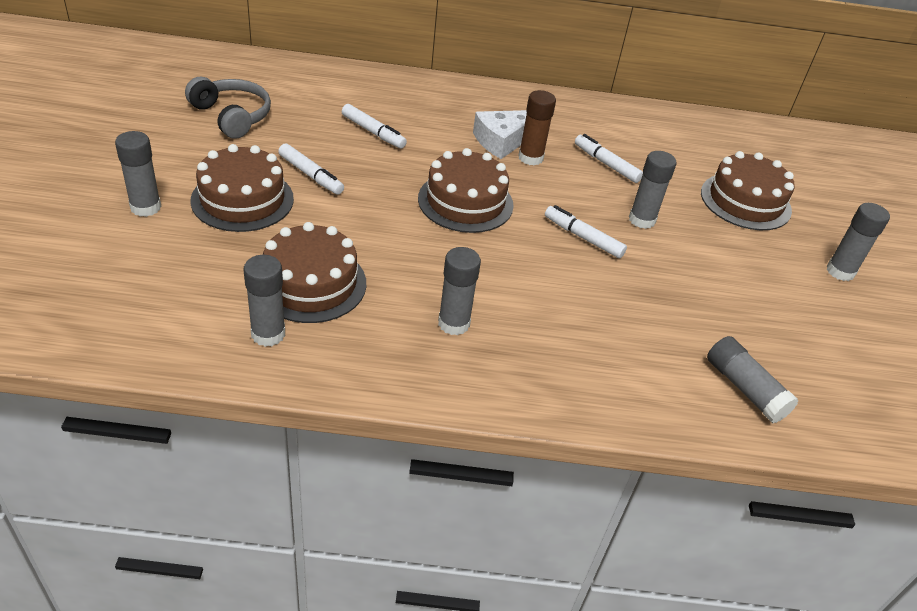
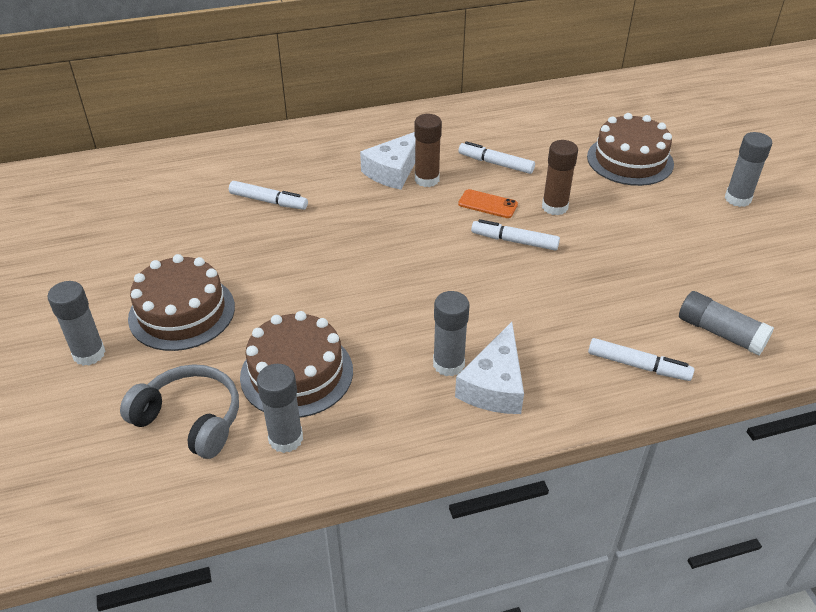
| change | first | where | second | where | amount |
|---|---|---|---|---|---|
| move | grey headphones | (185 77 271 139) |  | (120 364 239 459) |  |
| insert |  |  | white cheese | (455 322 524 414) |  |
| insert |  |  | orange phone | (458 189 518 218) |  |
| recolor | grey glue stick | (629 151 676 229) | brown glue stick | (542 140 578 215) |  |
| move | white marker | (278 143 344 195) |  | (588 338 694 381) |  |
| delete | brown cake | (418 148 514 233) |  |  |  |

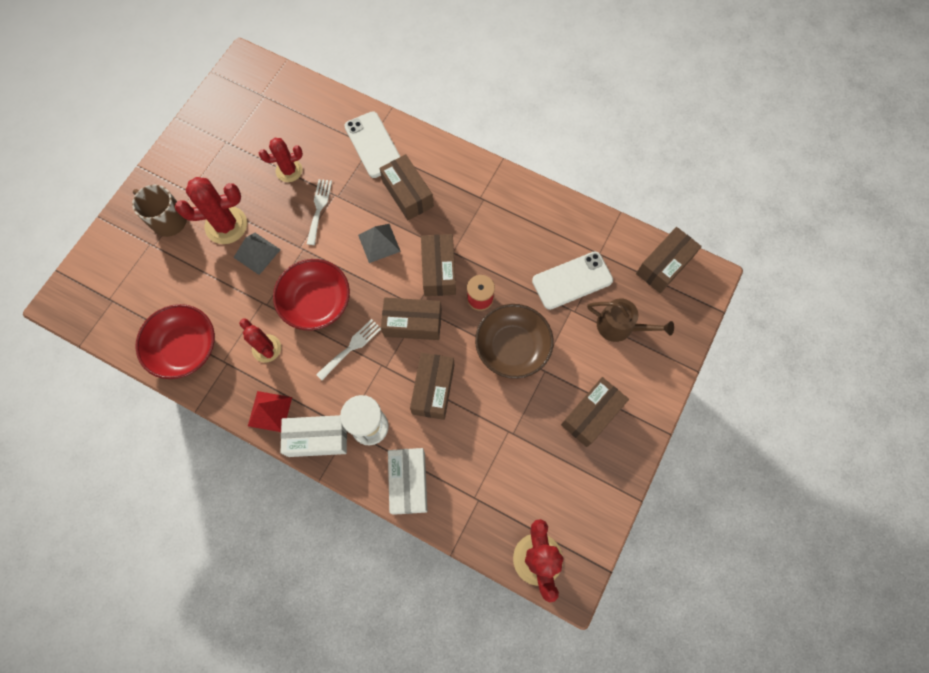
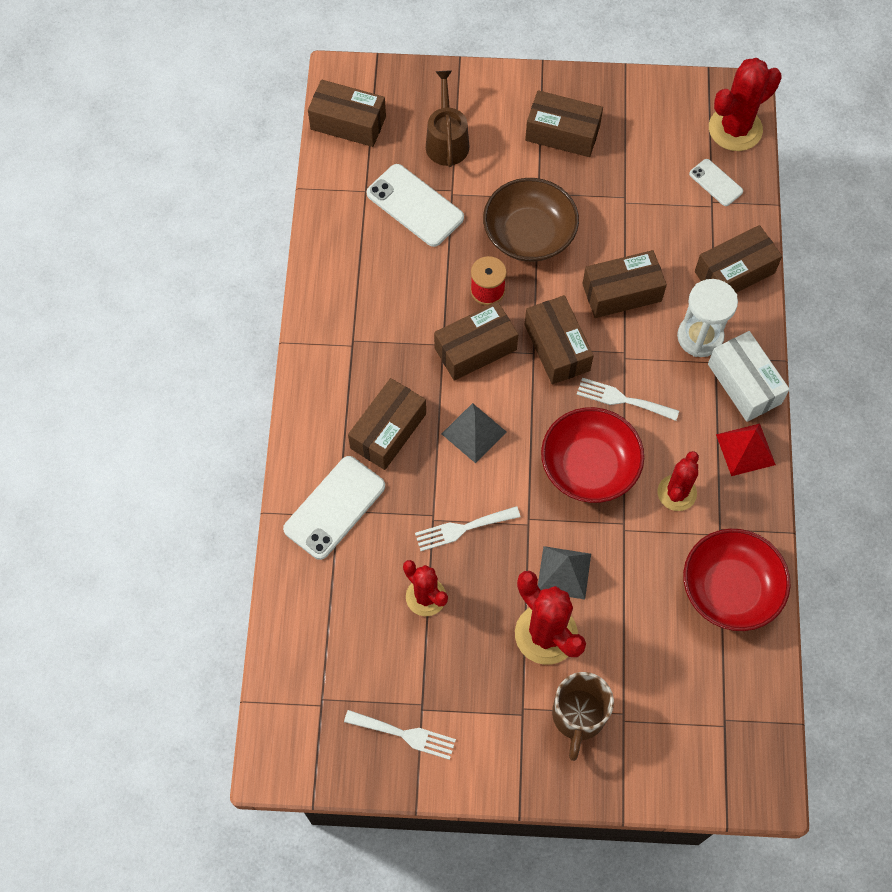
| change | first | where | second | where | amount |
|---|---|---|---|---|---|
| insert |  |  | white fork | (344 710 456 760) |  |
| insert |  |  | white phone | (689 159 743 206) |  |
| recolor | white box | (388 448 427 515) | brown box | (695 225 782 293) |  |

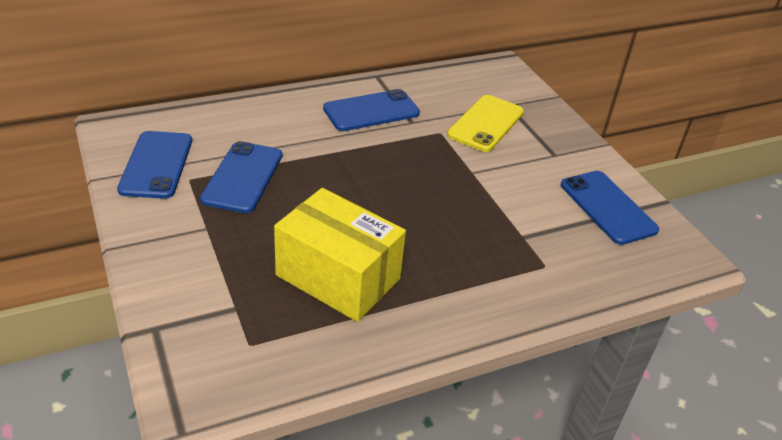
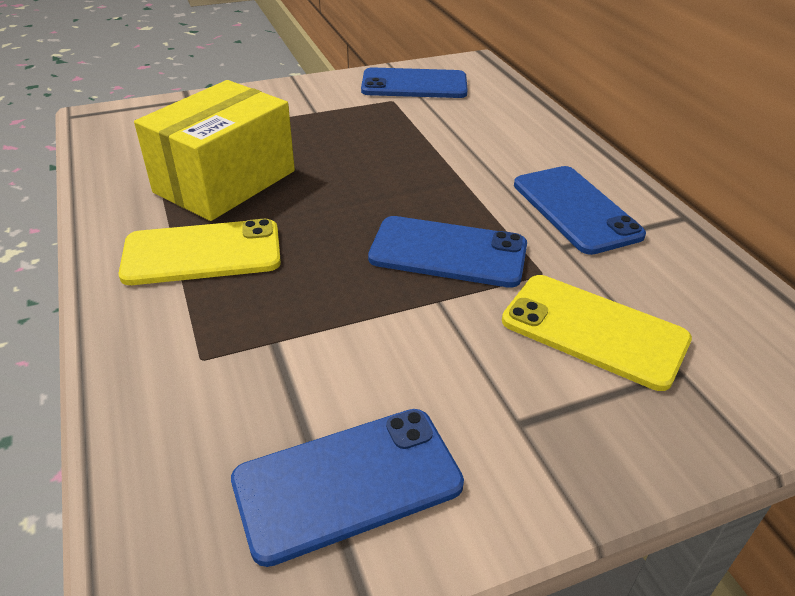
| change | first | where | second | where | amount |
|---|---|---|---|---|---|
| insert |  |  | yellow phone | (119 219 281 285) |  |
| move | blue phone | (200 141 282 213) |  | (368 216 527 288) |  |

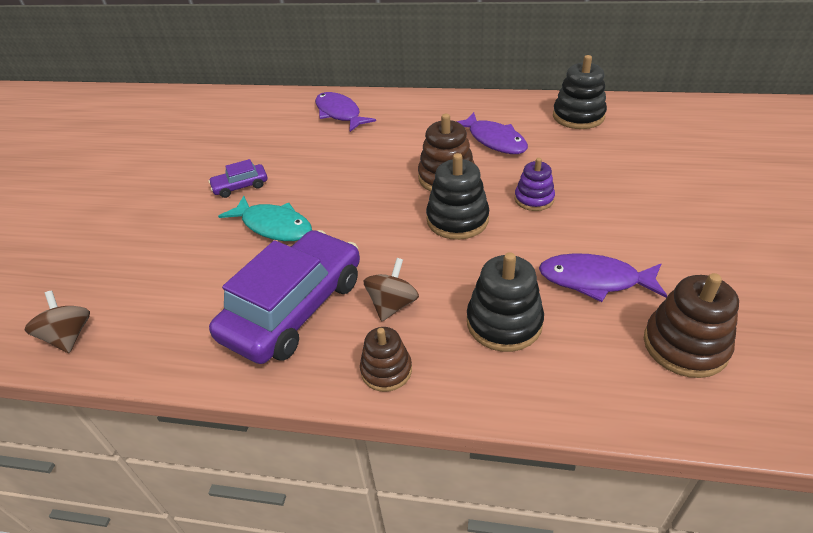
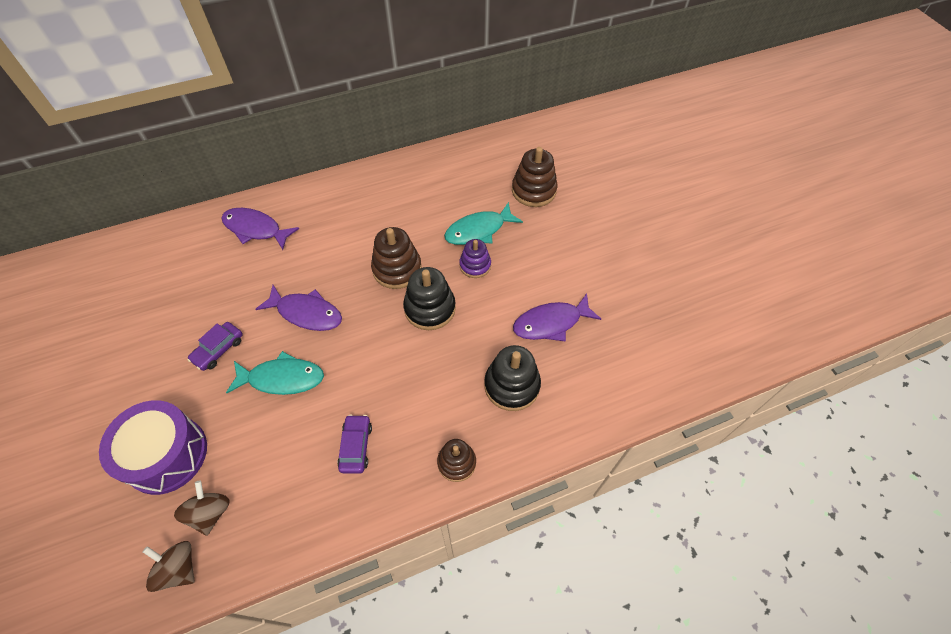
| change | first | where | second | where | amount |
|---|---|---|---|---|---|
| insert |  |  | purple drum | (99 400 207 495) |  |
| move | brown spinning top | (363 258 419 321) |  | (174 480 230 536) |  |
| move | purple fish | (456 112 528 154) |  | (256 285 342 331) |  |
| resize | purple car | (209 230 360 364) |  | (337 415 372 474) | x0.44 |
| insert |  |  | turquoise fish | (444 202 523 245) |  |
| move | brown stacking toy | (644 273 739 378) |  | (512 147 558 207) |  |
| delete | black stacking toy | (553 55 607 129) |  |  |  |

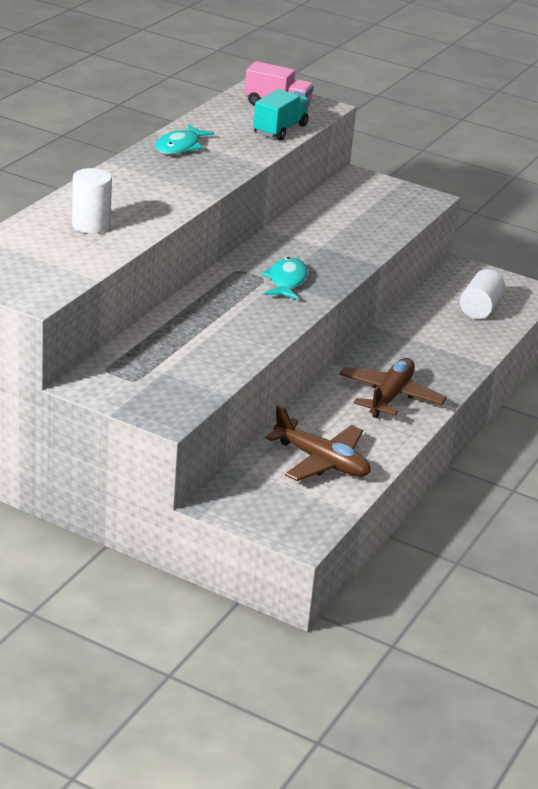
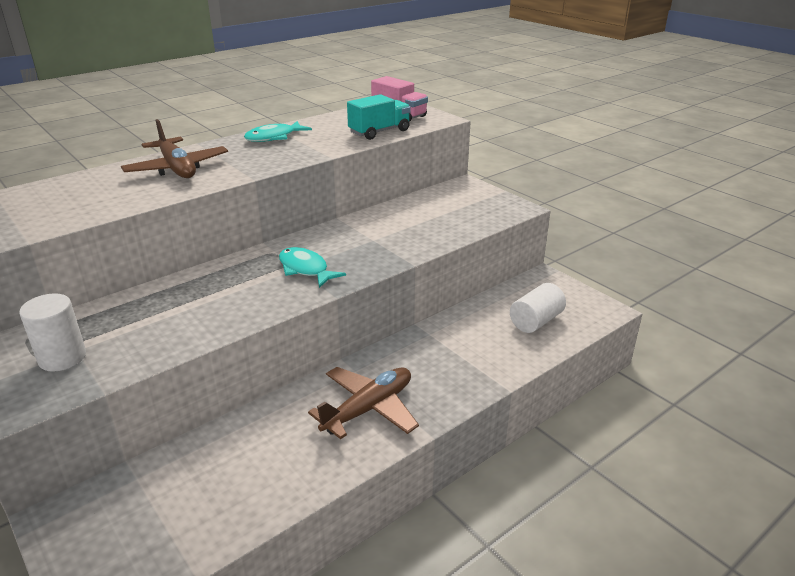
| change | first | where | second | where | amount |
|---|---|---|---|---|---|
| move | white cylinder | (72 168 112 234) |  | (19 293 86 372) |  |
| move | brown plane | (265 405 371 481) |  | (121 119 228 178) |  |
| rotate | turquoise fish | (261 257 308 300) |  | (279 247 346 288) | 75 degrees counterclockwise |

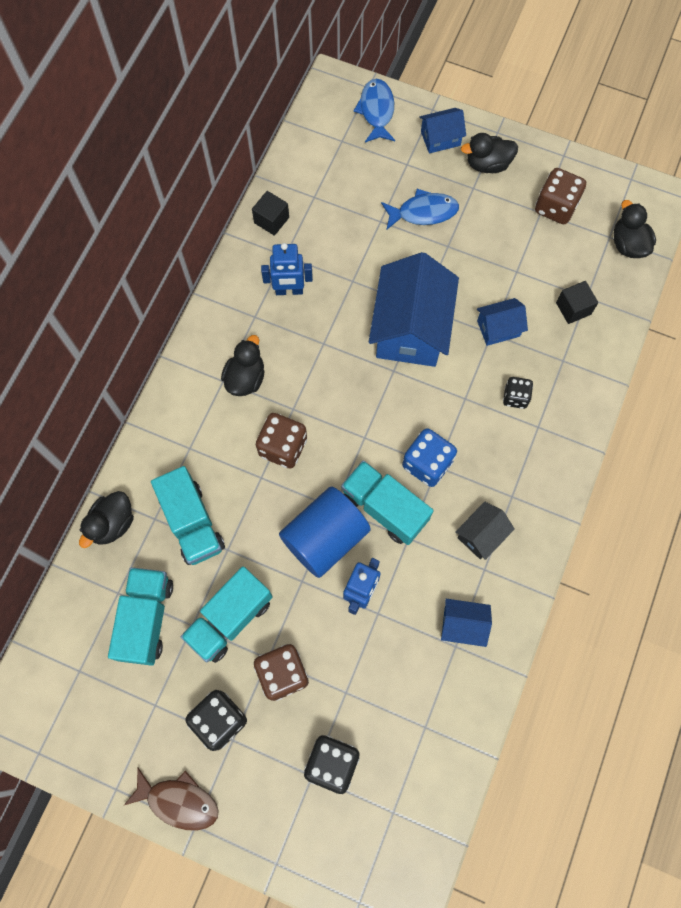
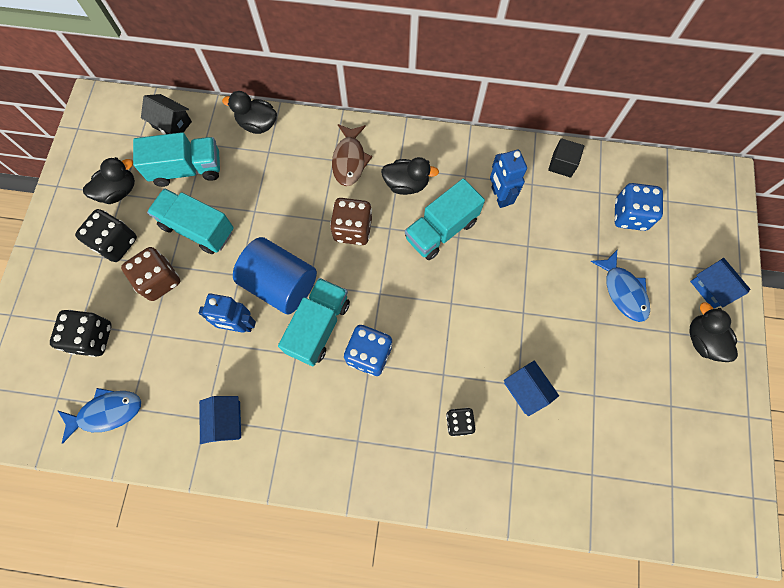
| change | first | where | second | where | amount |
|---|---|---|---|---|---|
| move | blue fish | (353 79 395 143) |  | (57 388 141 443) |  |
| move | black duck | (614 200 656 258) |  | (83 157 135 204) |  |
| move | black house | (455 502 515 560) |  | (141 94 192 134) |  |
| move | brown fish | (123 768 219 831) |  | (332 124 372 186) |  |
| move | turquoise truck | (151 466 225 565) |  | (405 178 485 260) |  |
| insert |  |  | blue dice | (614 183 663 231) |  |
| delete | blue house | (369 252 459 367) |  |  |  |
| delete | brown dice | (535 168 586 224) |  |  |  |
| delete | black cube | (556 281 598 324) |  |  |  |

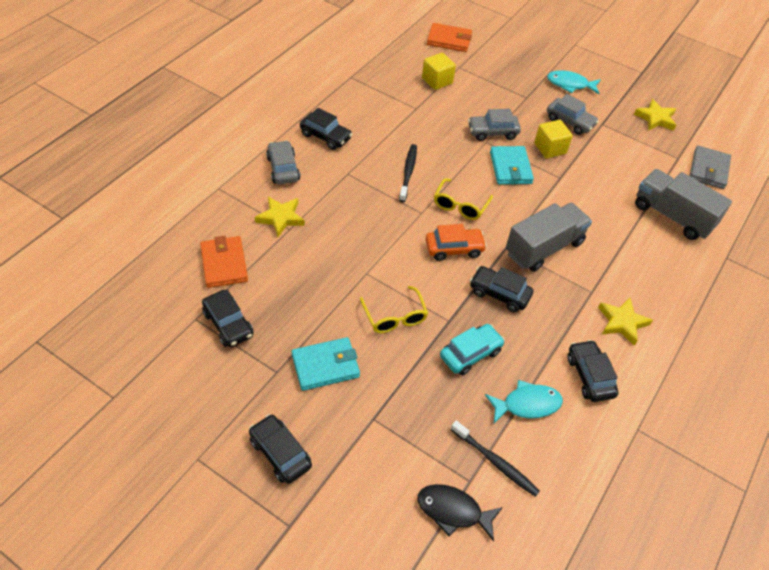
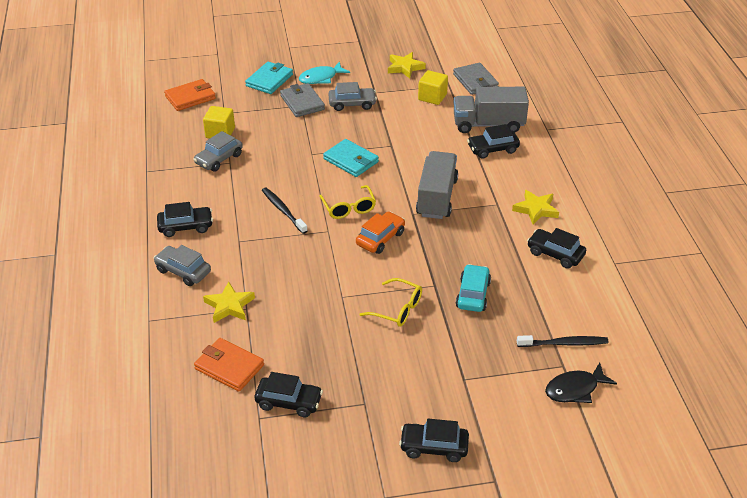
| change | first | where | second | where | amount |
|---|---|---|---|---|---|
| move | grey car | (468 109 521 141) |  | (193 131 243 172) |  |
| move | turquoise wallet | (292 337 360 391) |  | (245 62 293 94) |  |
| insert |  |  | grey wallet | (280 83 325 117) |  |
| move | yellow cube | (534 120 573 158) |  | (418 70 448 105) |  |
| move | black car | (470 266 533 312) |  | (467 124 520 159) |  |
| delete | turquoise fish | (485 380 563 423) |  |  |  |

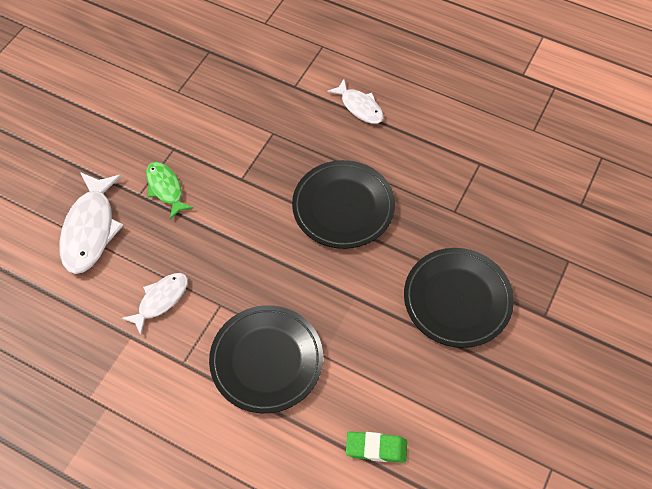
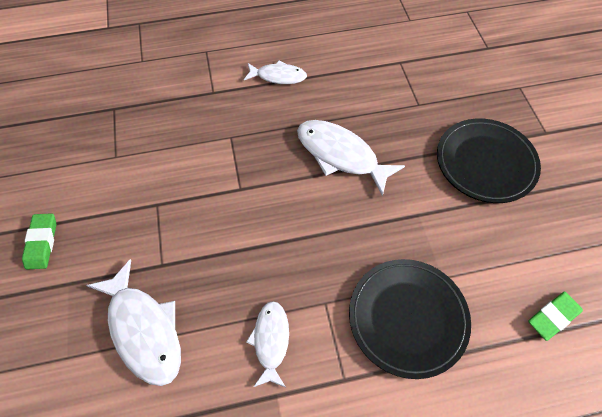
| change | first | where | second | where | amount |
|---|---|---|---|---|---|
| insert |  |  | green eraser | (22 213 56 270) |  |
| replace | black plate | (292 160 395 249) | white fish | (297 120 405 197) |  |
| delete | green fish | (146 162 193 219) |  |  |  |

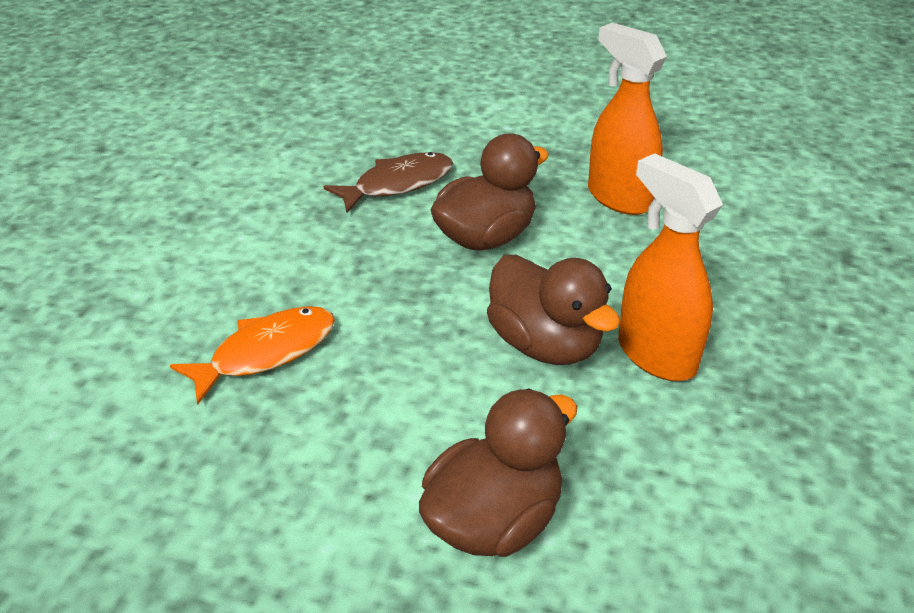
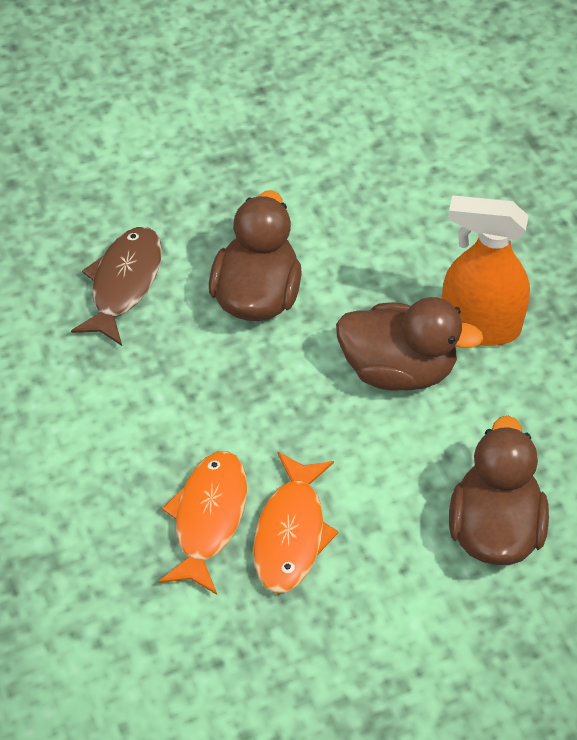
| change | first | where | second | where | amount |
|---|---|---|---|---|---|
| insert |  |  | orange fish | (253 452 339 593) |  |
| delete | orange spray bottle | (588 23 667 215) |  |  |  |

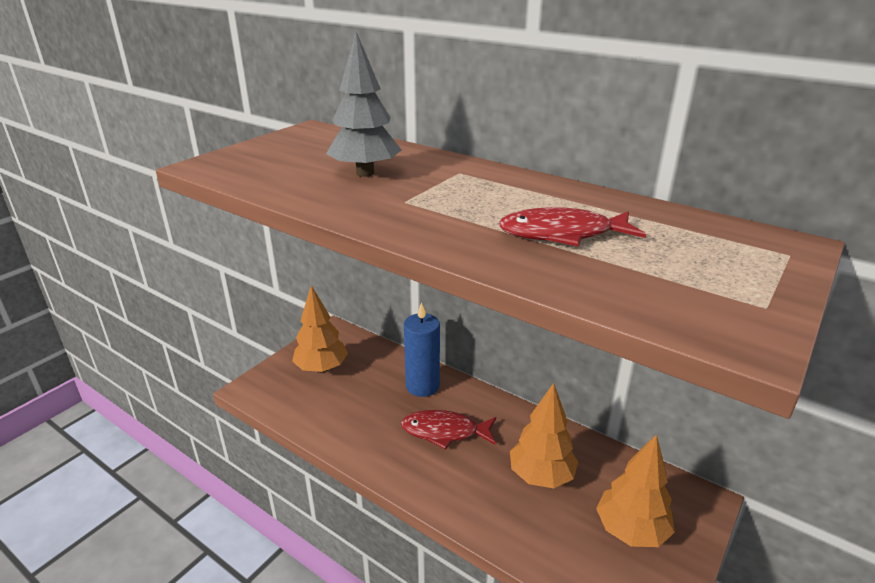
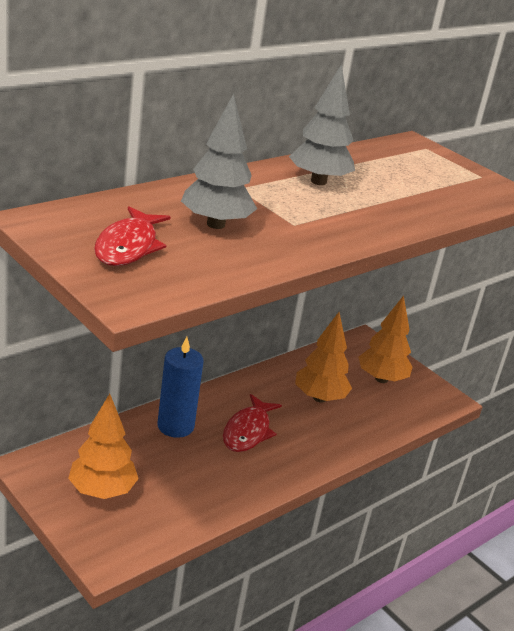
| change | first | where | second | where | amount |
|---|---|---|---|---|---|
| move | red fish | (498 207 646 246) |  | (94 206 170 266) |  |
| insert |  |  | grey tree | (289 64 355 185) |  |

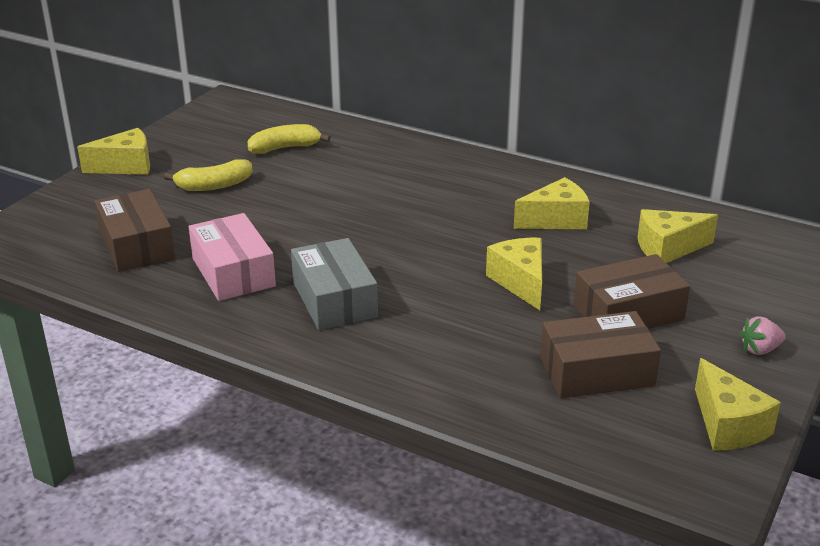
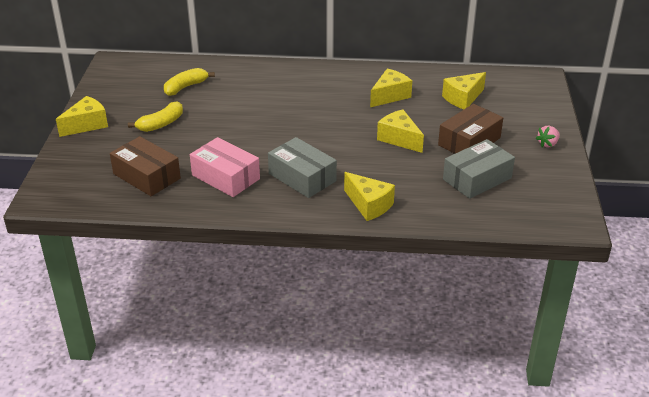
| change | first | where | second | where | amount |
|---|---|---|---|---|---|
| move | yellow cheese | (695 358 781 451) |  | (344 172 395 221) |  |
| recolor | brown box | (540 311 661 398) | grey box | (443 139 515 199) |  |

